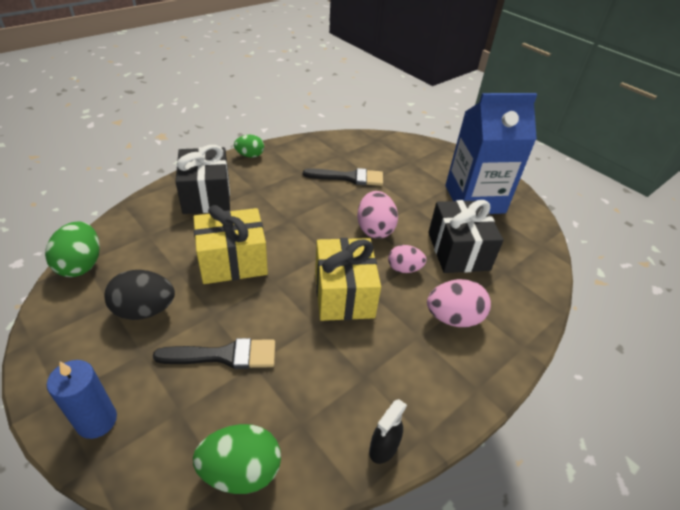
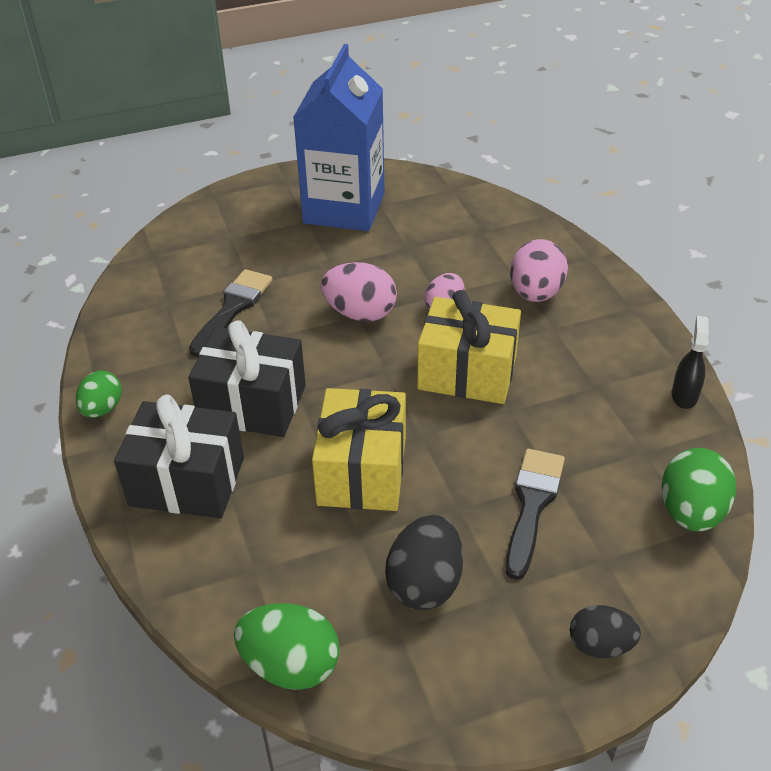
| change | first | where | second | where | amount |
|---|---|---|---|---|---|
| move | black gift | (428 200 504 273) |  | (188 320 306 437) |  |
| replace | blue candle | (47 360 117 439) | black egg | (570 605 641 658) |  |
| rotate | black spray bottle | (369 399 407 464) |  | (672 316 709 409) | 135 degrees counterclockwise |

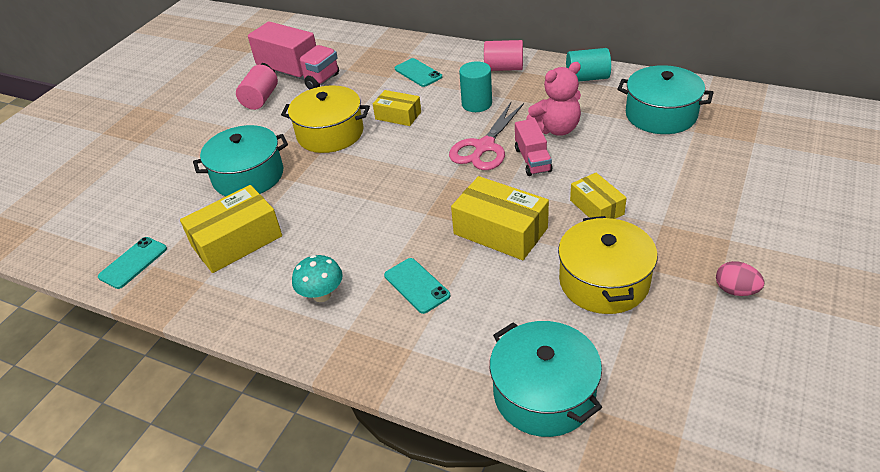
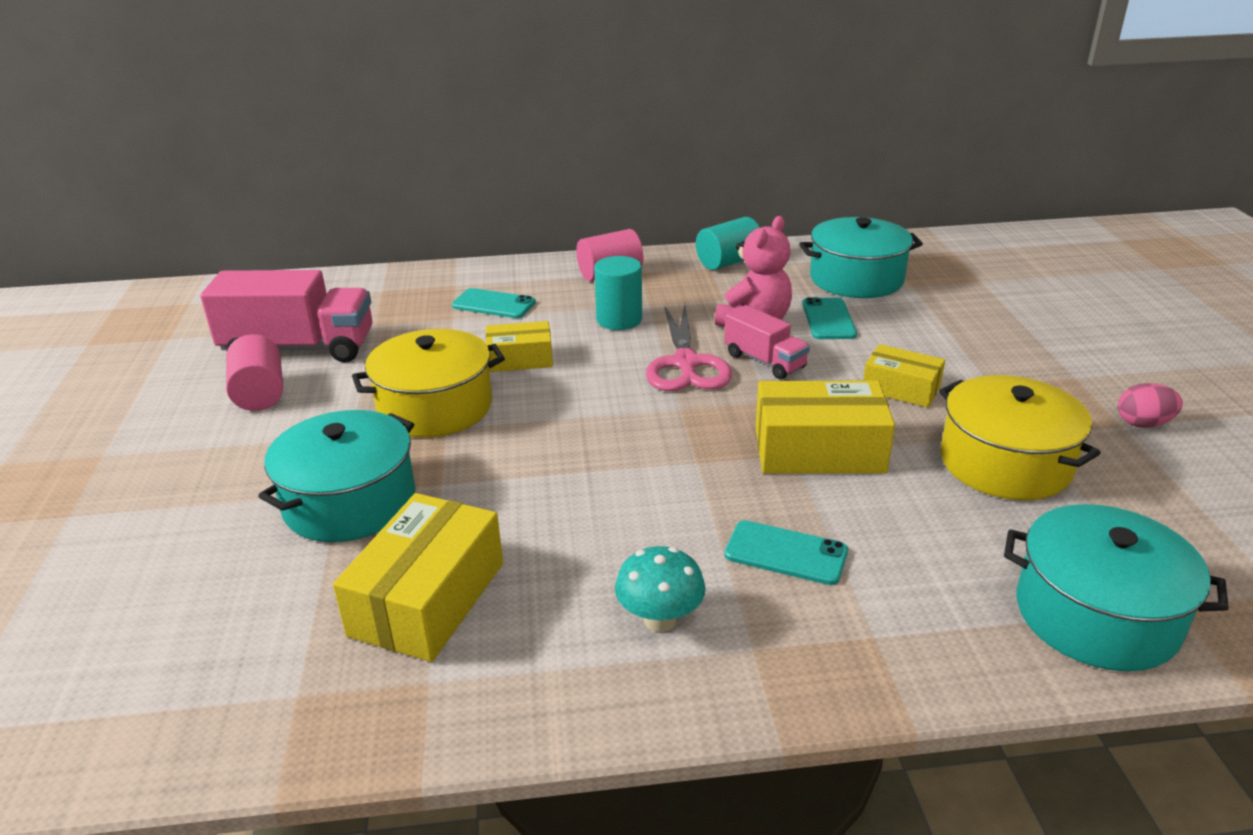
| change | first | where | second | where | amount |
|---|---|---|---|---|---|
| move | turquoise phone | (98 237 167 289) |  | (802 297 857 339) |  |

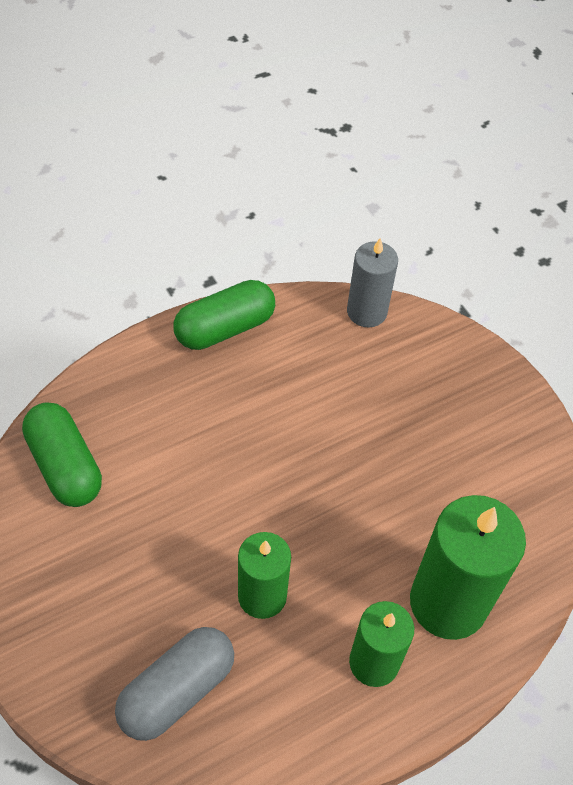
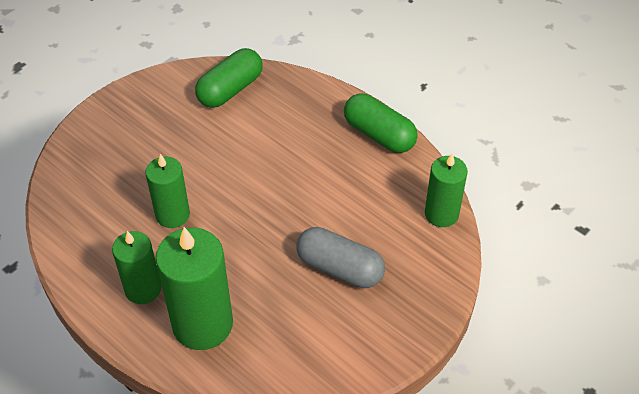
| change | first | where | second | where | amount |
|---|---|---|---|---|---|
| move | grey capsule | (115 627 234 741) |  | (296 227 385 288) |  |
| recolor | grey candle | (347 238 398 327) | green candle | (425 154 468 227) |  |

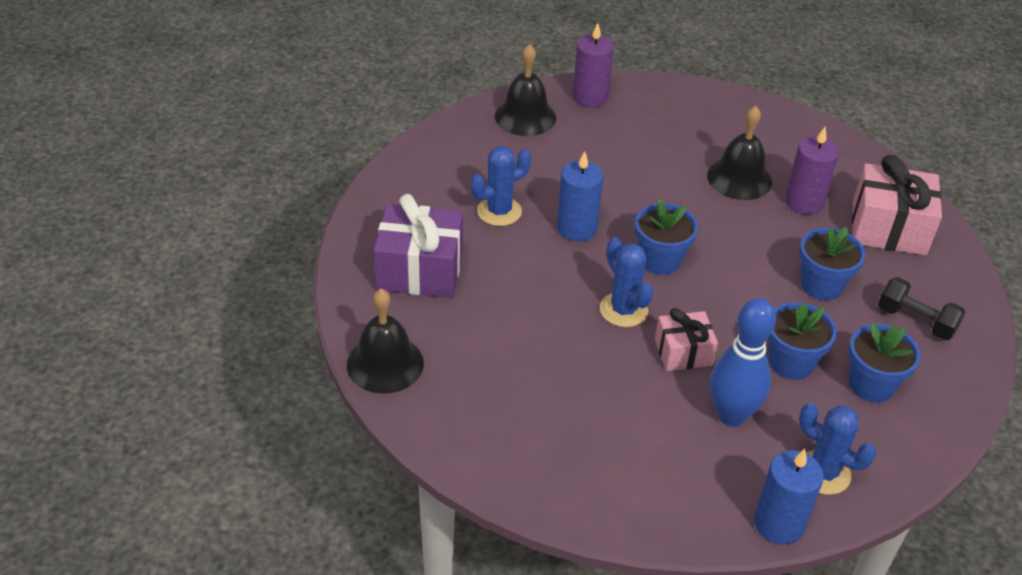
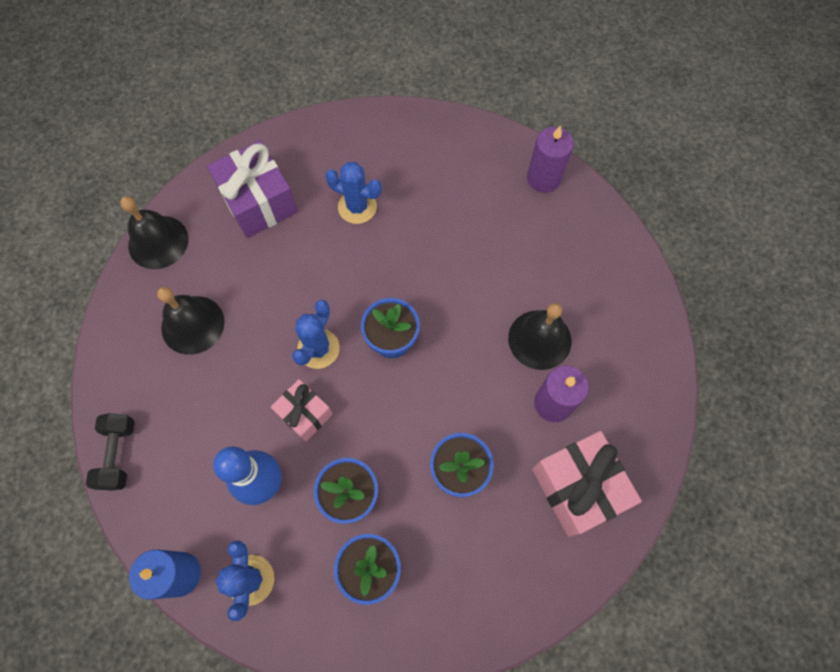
| change | first | where | second | where | amount |
|---|---|---|---|---|---|
| move | black dumbbell | (878 277 965 340) |  | (86 413 135 491) |  |
| move | black bell | (495 44 556 136) |  | (157 287 225 355) |  |
| delete | blue candle | (557 151 603 241) |  |  |  |

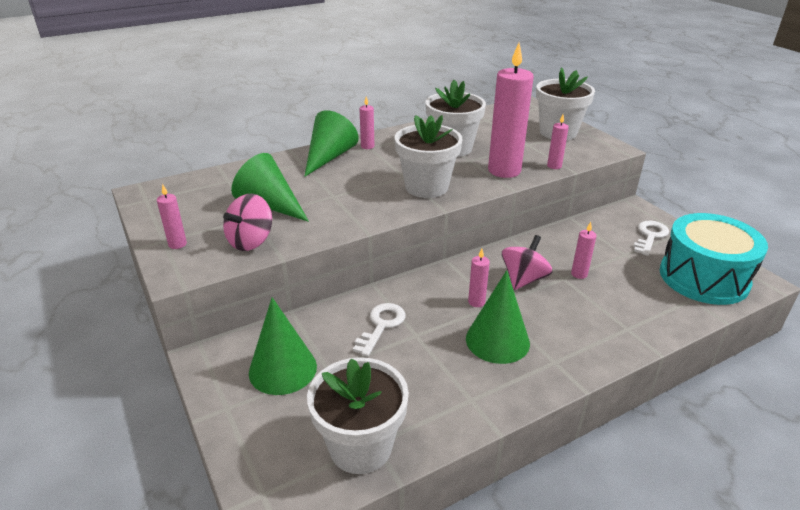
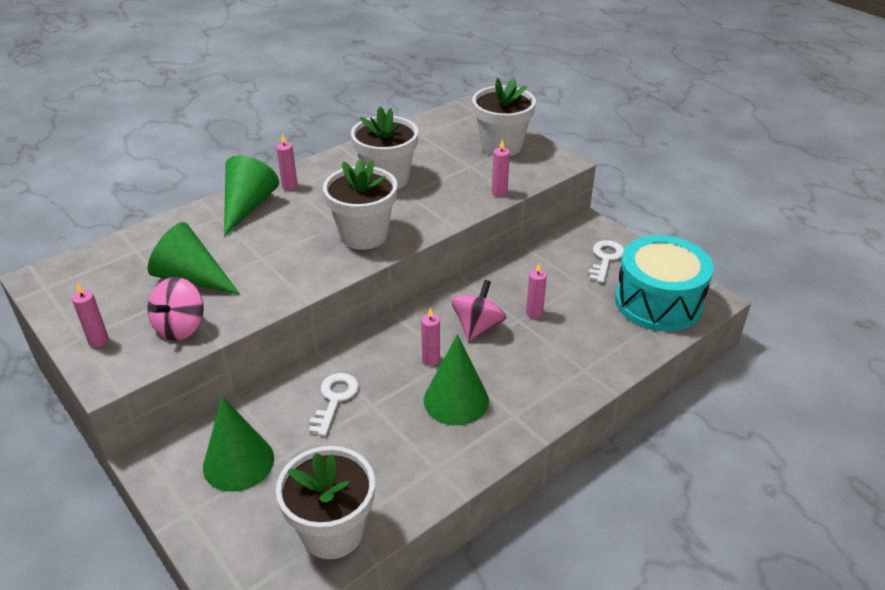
| change | first | where | second | where | amount |
|---|---|---|---|---|---|
| delete | pink candle | (488 43 534 178) |  |  |  |

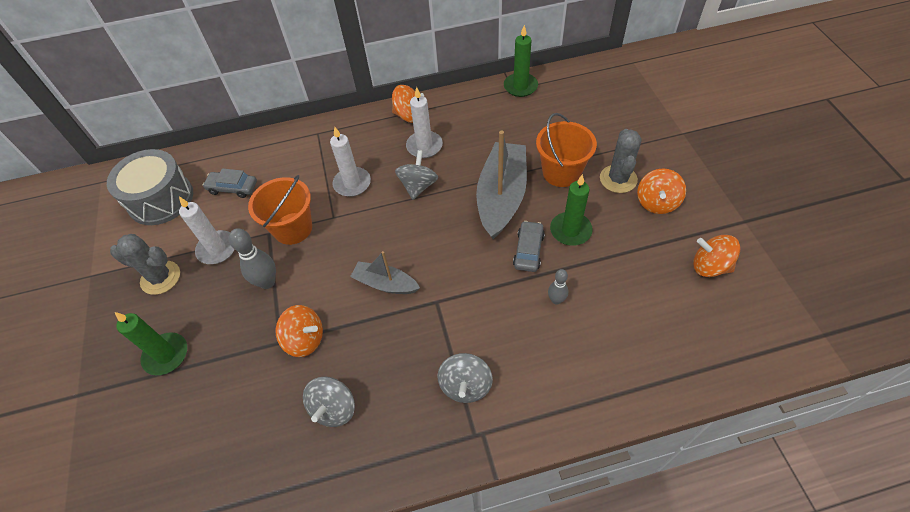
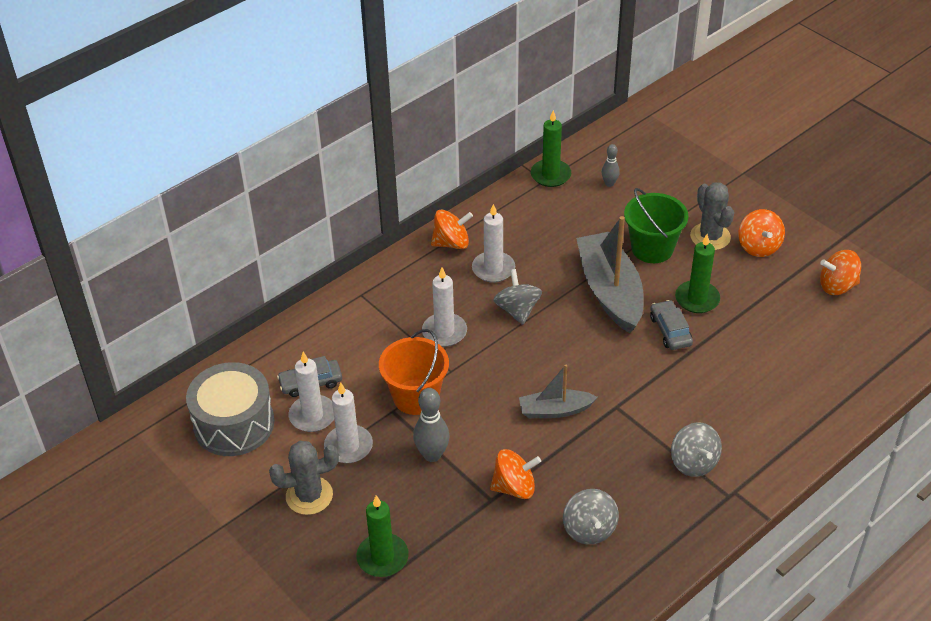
| change | first | where | second | where | amount |
|---|---|---|---|---|---|
| insert |  |  | white candle | (289 352 334 432) |  |
| move | grey bowling pin | (548 269 568 305) |  | (601 144 620 187) |  |
| recolor | orange bucket | (536 113 597 187) | green bucket | (624 188 688 263) |  |

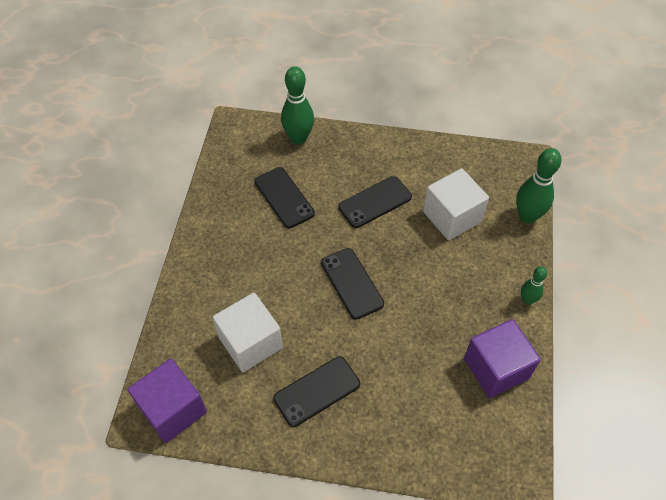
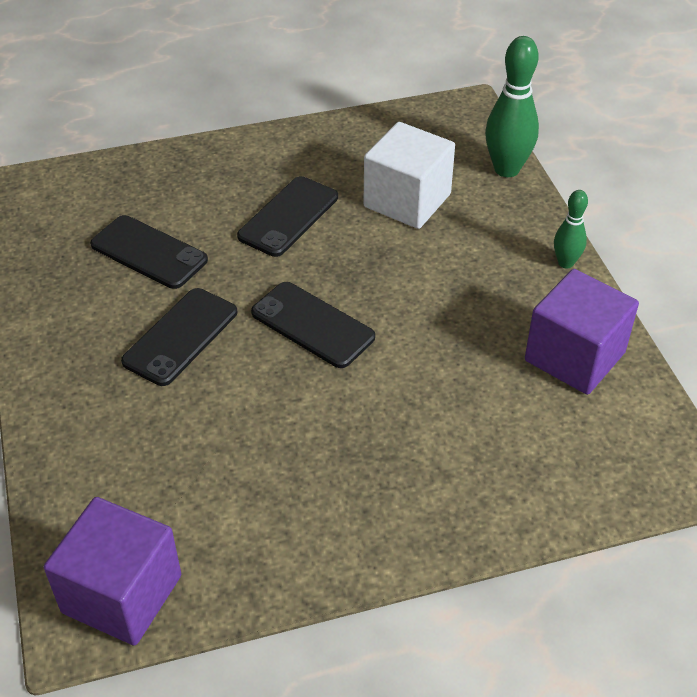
| change | first | where | second | where | amount |
|---|---|---|---|---|---|
| move | black phone | (273 356 360 427) |  | (121 288 237 386) |  |
| delete | white cube | (213 293 283 372) |  |  |  |
| delete | green bowling pin | (281 66 314 145) |  |  |  |

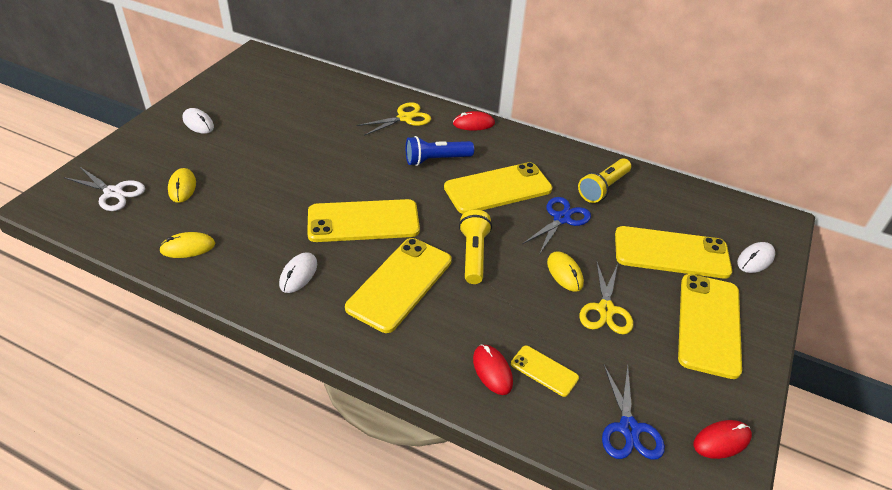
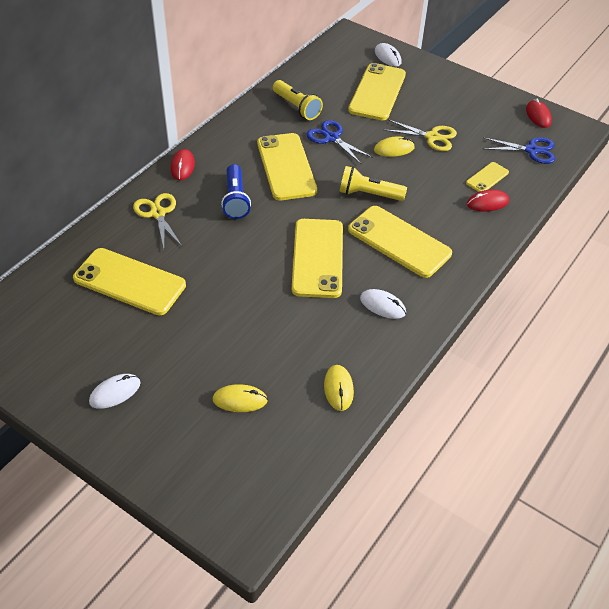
| change | first | where | second | where | amount |
|---|---|---|---|---|---|
| move | yellow phone | (678 274 742 379) |  | (73 248 186 315) |  |
| delete | white scissors | (64 166 145 211) |  |  |  |

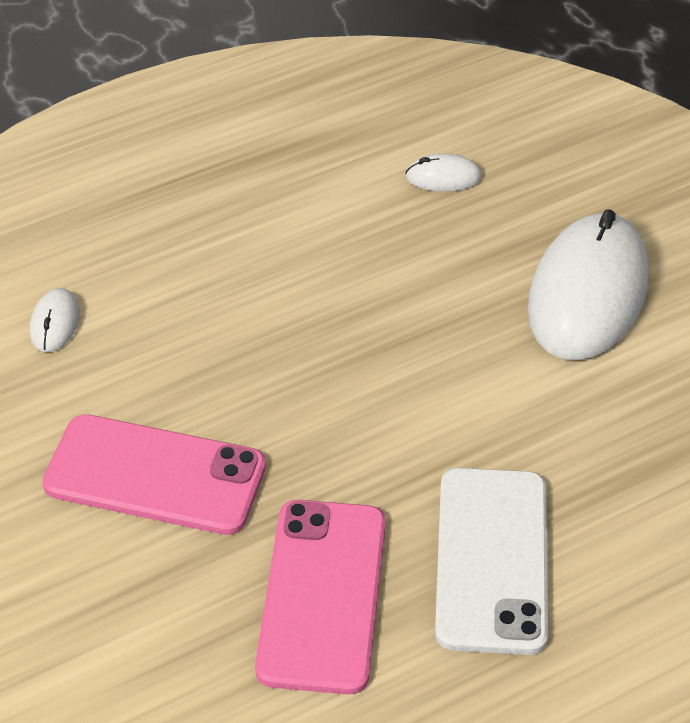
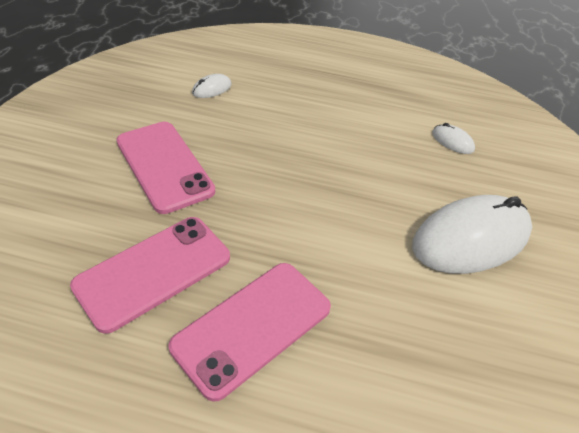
| change | first | where | second | where | amount |
|---|---|---|---|---|---|
| recolor | white phone | (435 468 548 655) | pink phone | (169 263 331 402) |  |

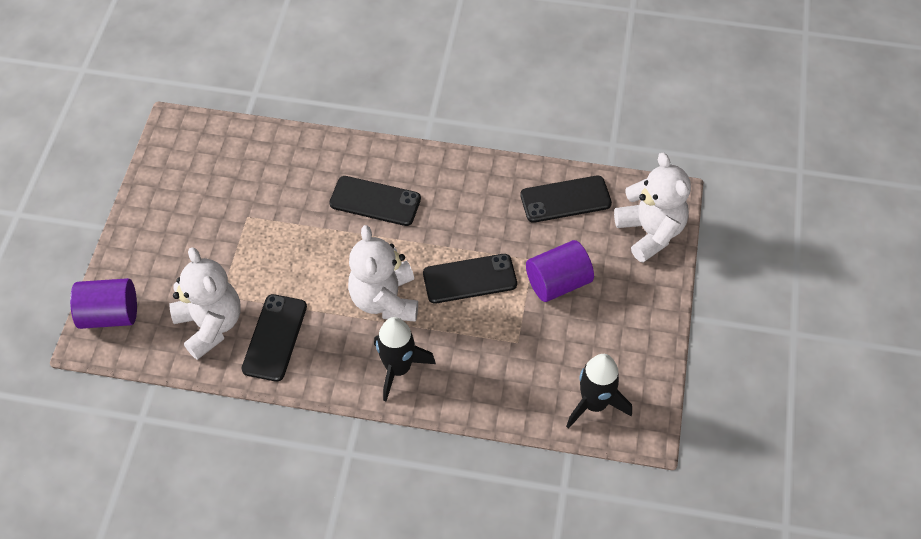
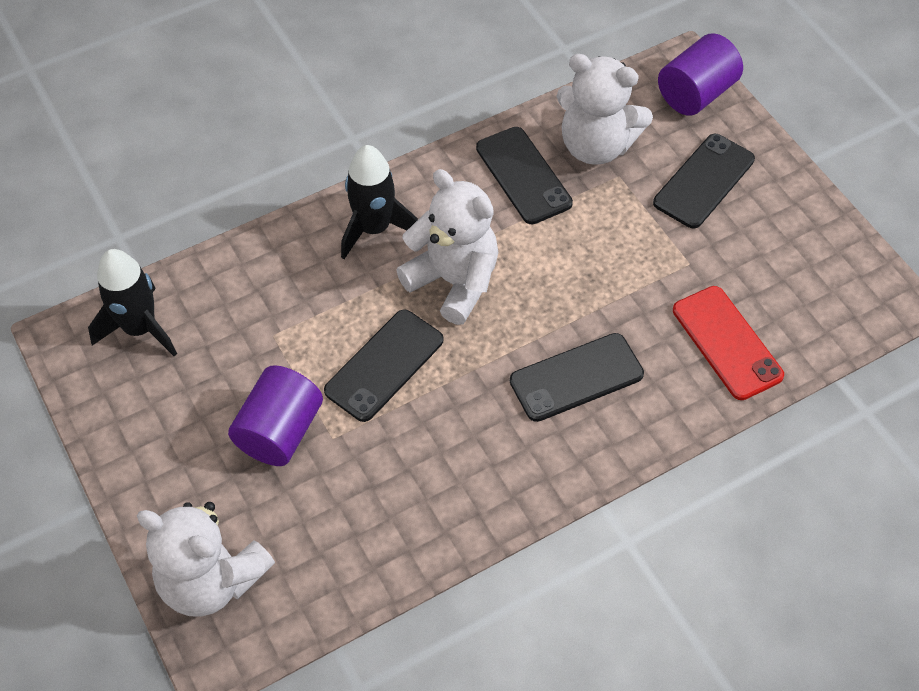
| change | first | where | second | where | amount |
|---|---|---|---|---|---|
| move | black phone | (520 176 612 223) |  | (653 134 755 229) |  |
| insert |  |  | red phone | (673 286 784 400) |  |

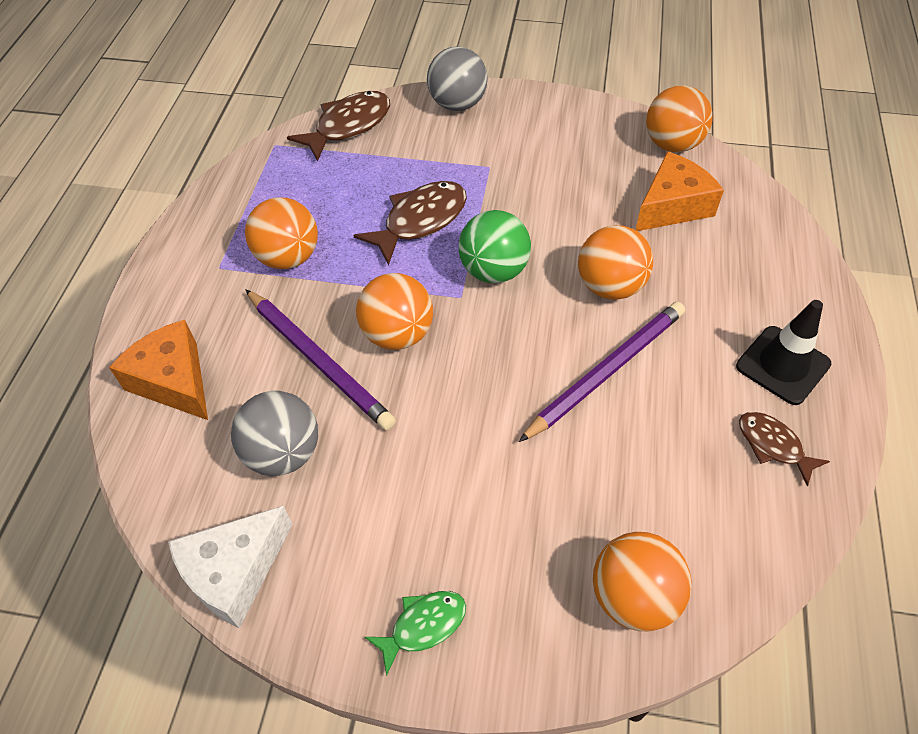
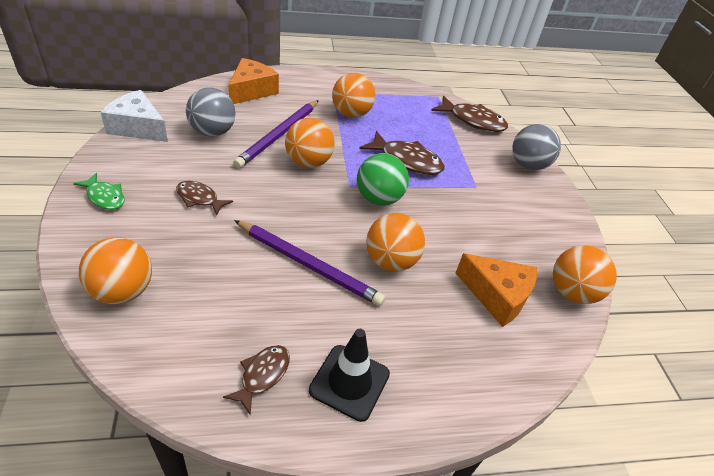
| change | first | where | second | where | amount |
|---|---|---|---|---|---|
| insert |  |  | brown fish | (176 181 233 215) |  |

